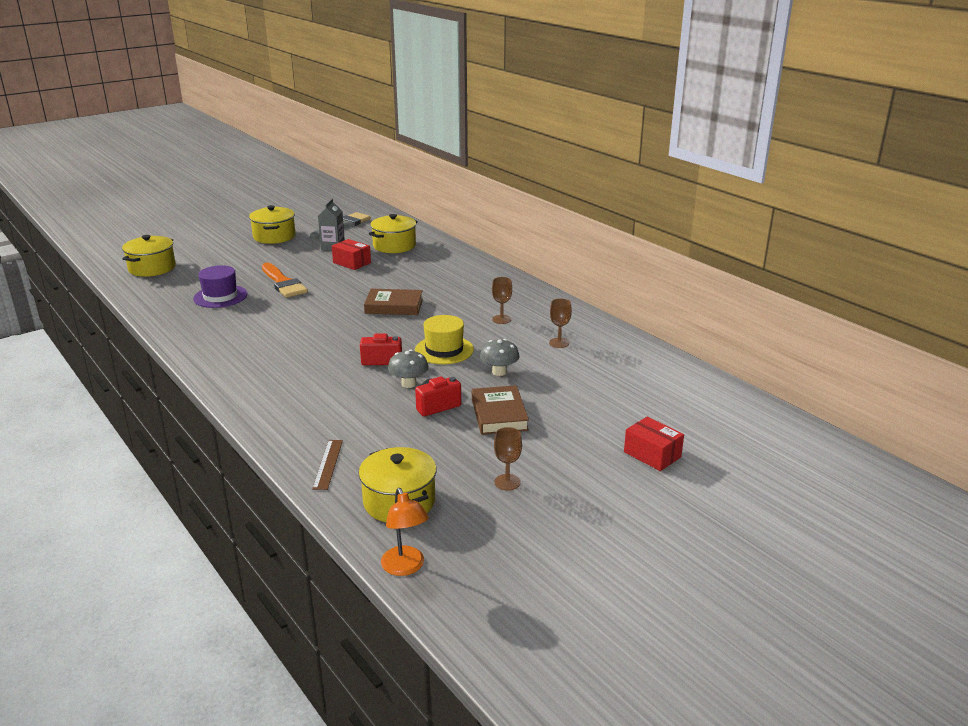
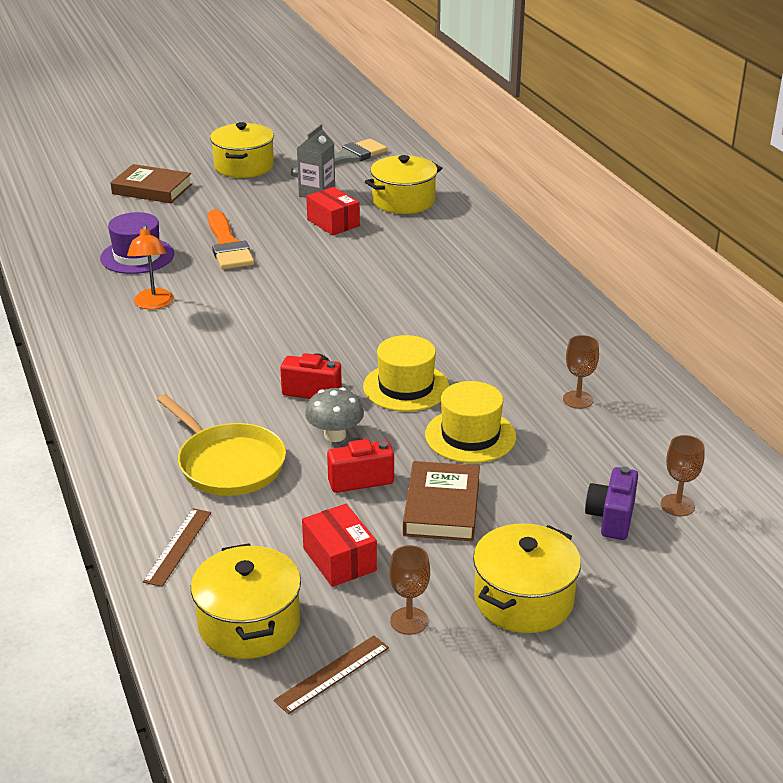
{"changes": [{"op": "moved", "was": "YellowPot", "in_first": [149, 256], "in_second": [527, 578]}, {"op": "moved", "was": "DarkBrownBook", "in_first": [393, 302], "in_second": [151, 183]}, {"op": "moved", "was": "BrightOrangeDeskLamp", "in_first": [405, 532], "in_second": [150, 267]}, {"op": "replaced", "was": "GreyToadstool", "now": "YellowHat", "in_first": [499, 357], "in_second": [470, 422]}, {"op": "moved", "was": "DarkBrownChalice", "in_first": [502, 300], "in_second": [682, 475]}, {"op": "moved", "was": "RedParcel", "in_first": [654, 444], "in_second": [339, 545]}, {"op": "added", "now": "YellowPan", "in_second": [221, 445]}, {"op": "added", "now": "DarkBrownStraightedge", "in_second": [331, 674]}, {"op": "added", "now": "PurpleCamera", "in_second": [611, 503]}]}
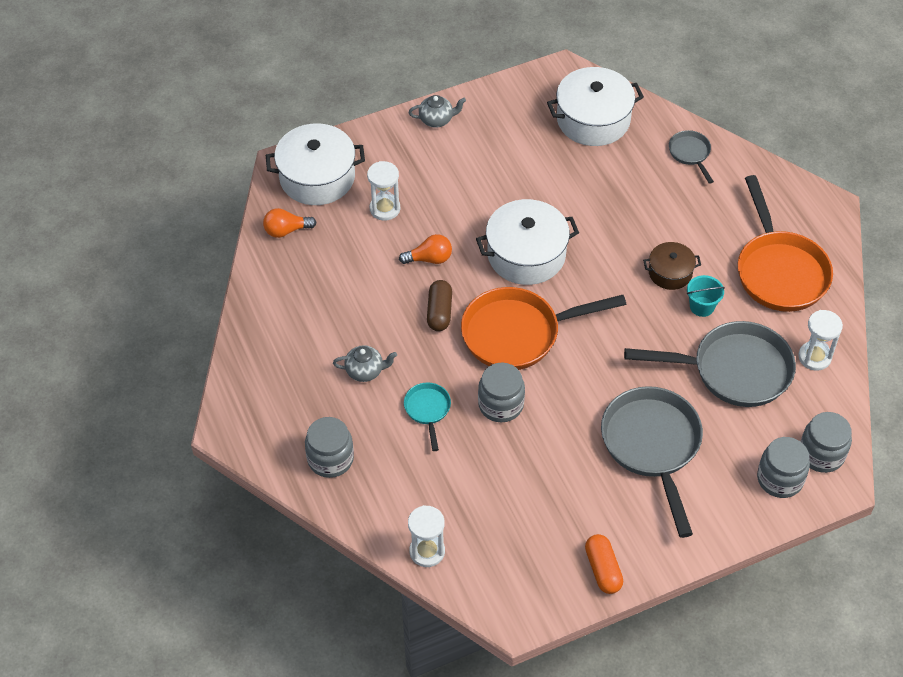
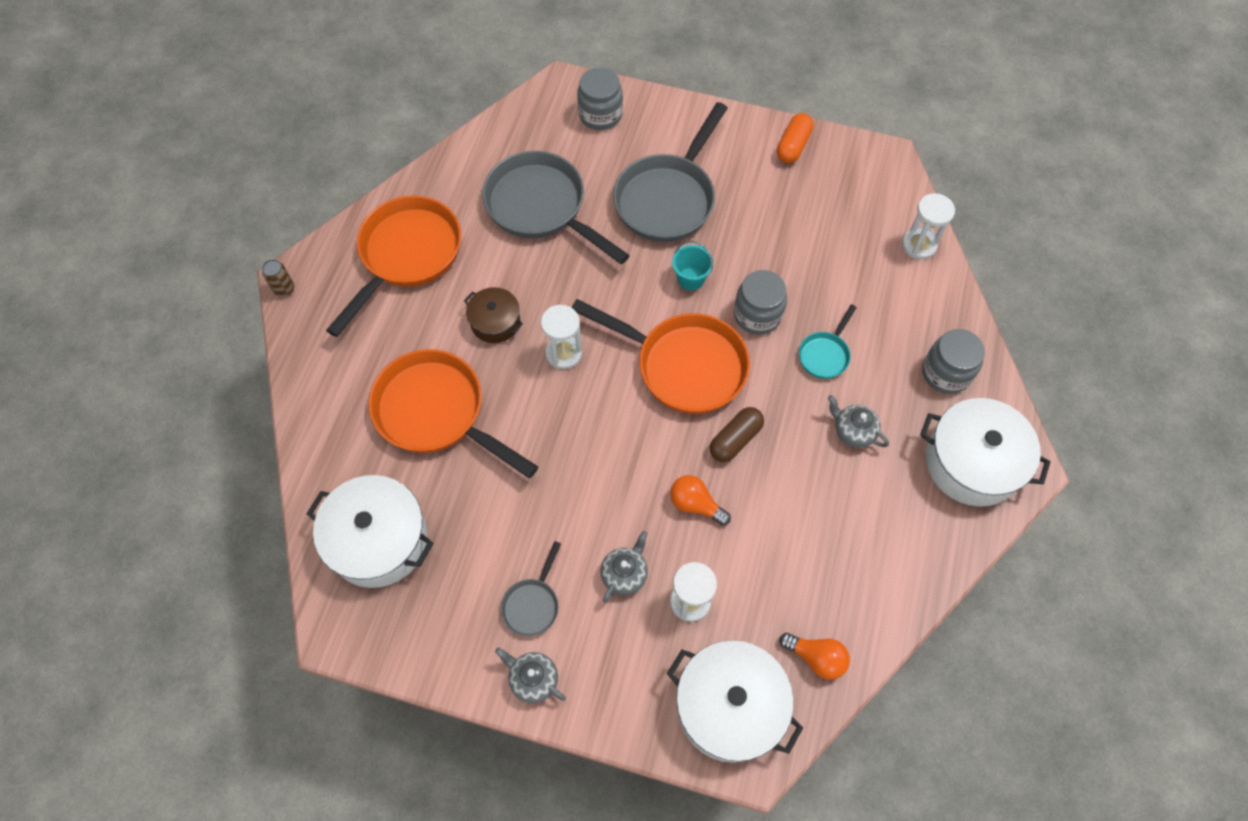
{"changes": [{"op": "moved", "was": "WhitePot", "in_first": [527, 242], "in_second": [985, 452]}, {"op": "moved", "was": "GreyPan", "in_first": [691, 157], "in_second": [531, 589]}, {"op": "moved", "was": "TealPail", "in_first": [706, 296], "in_second": [692, 265]}, {"op": "moved", "was": "WhiteSandTimer", "in_first": [820, 340], "in_second": [561, 337]}, {"op": "removed", "was": "GreyJar", "in_first": [826, 442]}, {"op": "added", "now": "DarkBrownTin", "in_second": [278, 278]}, {"op": "added", "now": "BrightOrangePan", "in_second": [453, 413]}, {"op": "added", "now": "GreyChinaTeapot", "in_second": [624, 567]}]}
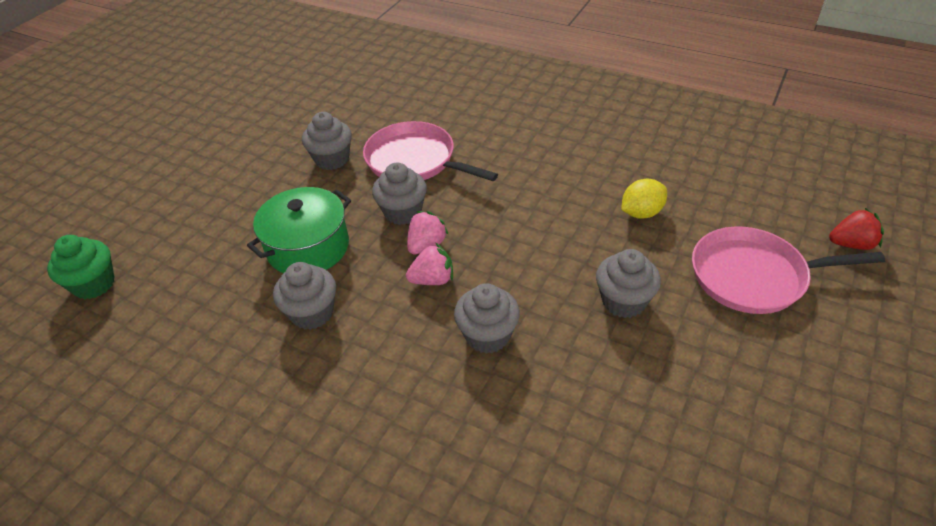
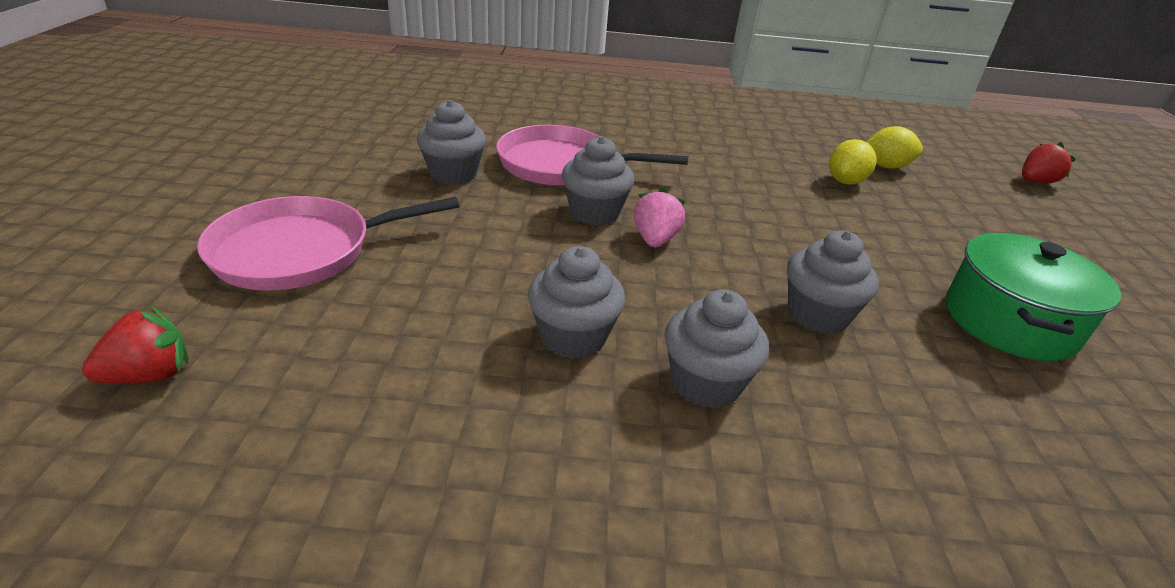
{"changes": [{"op": "replaced", "was": "LeafGreenFairyCake", "now": "RedToyStrawberry", "in_first": [81, 267], "in_second": [135, 345]}, {"op": "moved", "was": "LeafGreenPot", "in_first": [299, 230], "in_second": [1033, 297]}, {"op": "removed", "was": "RosyToyStrawberry", "in_first": [429, 264]}, {"op": "moved", "was": "GreyFairyCake", "in_first": [628, 283], "in_second": [717, 348]}, {"op": "moved", "was": "RosyPan", "in_first": [788, 270], "in_second": [328, 243]}, {"op": "added", "now": "YellowCitrusFruit", "in_second": [895, 147]}]}
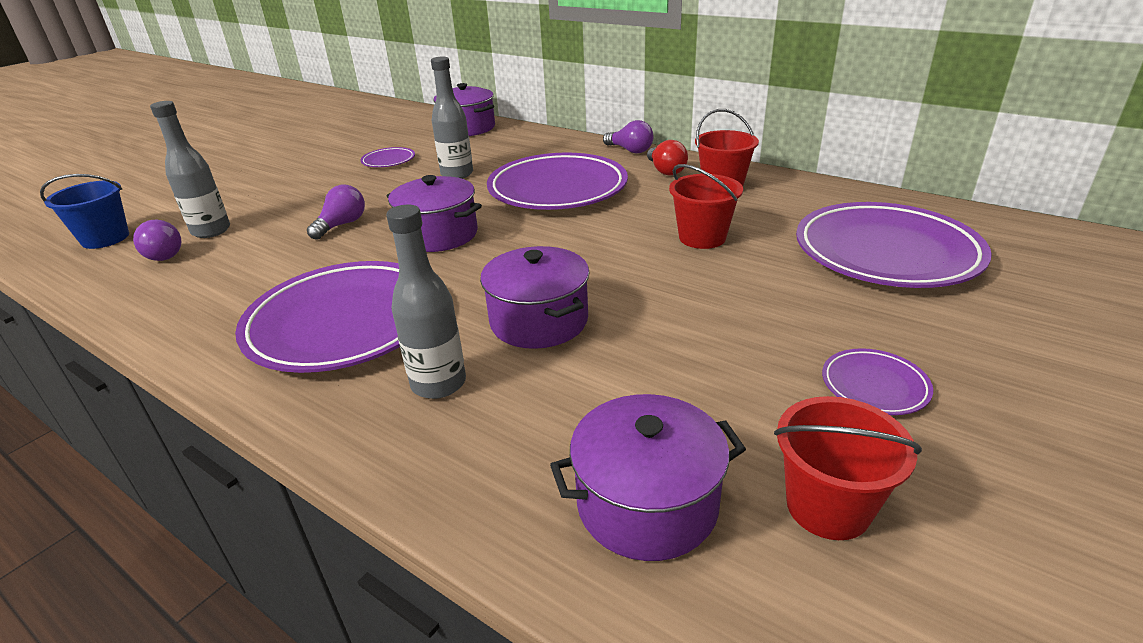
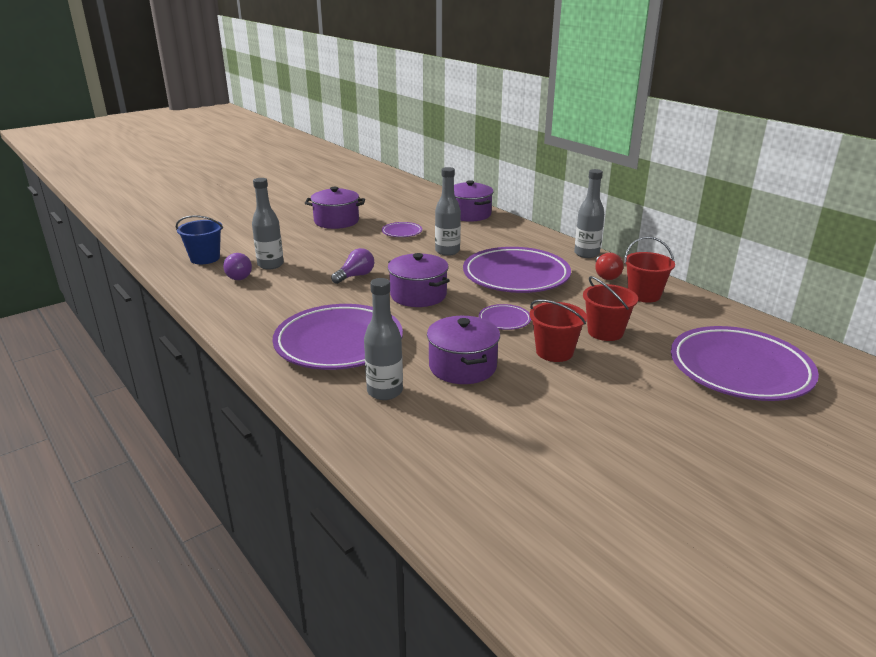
{"changes": [{"op": "moved", "was": "PurplePot", "in_first": [648, 477], "in_second": [335, 208]}, {"op": "replaced", "was": "PurpleLightBulb", "now": "GreyBottle", "in_first": [628, 136], "in_second": [589, 213]}, {"op": "moved", "was": "RedPail", "in_first": [848, 468], "in_second": [558, 331]}, {"op": "moved", "was": "PurplePlate", "in_first": [877, 381], "in_second": [505, 317]}]}
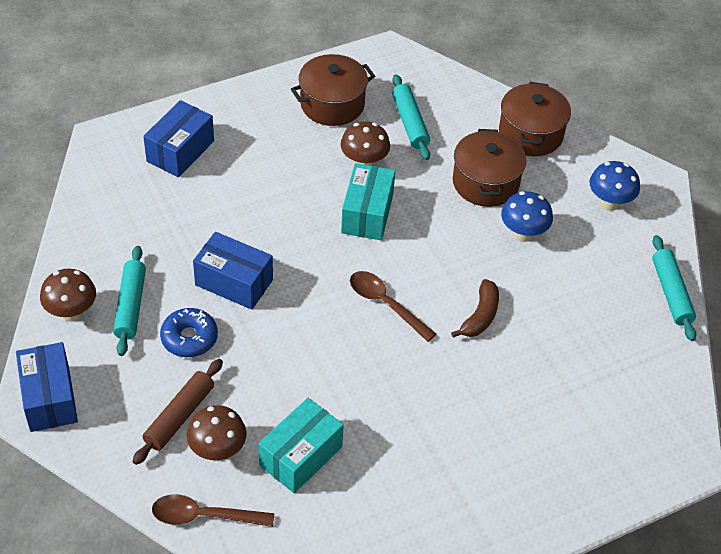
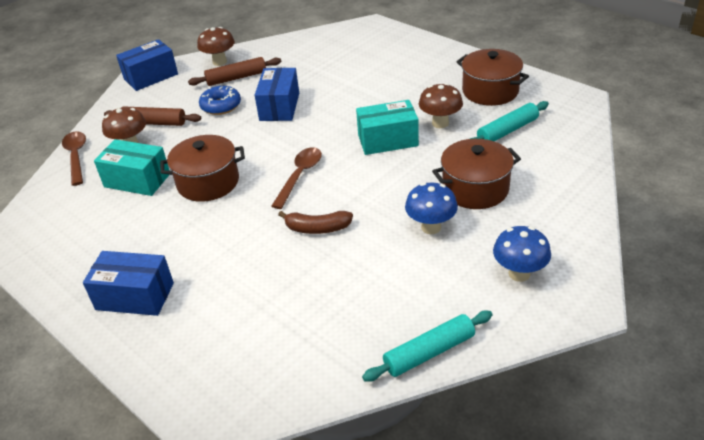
{"changes": [{"op": "recoloured", "was": "TealRollingPin", "now": "DarkBrownRollingPin", "in_first": [129, 301], "in_second": [234, 71]}, {"op": "moved", "was": "BlueParcel", "in_first": [178, 138], "in_second": [128, 283]}, {"op": "moved", "was": "DarkBrownPot", "in_first": [535, 119], "in_second": [202, 168]}]}
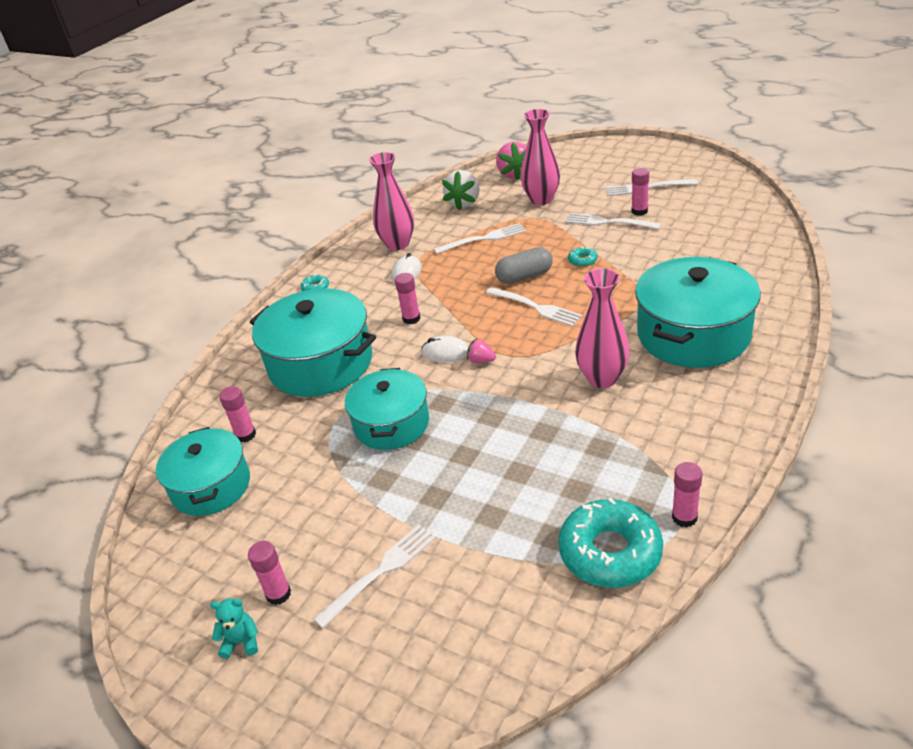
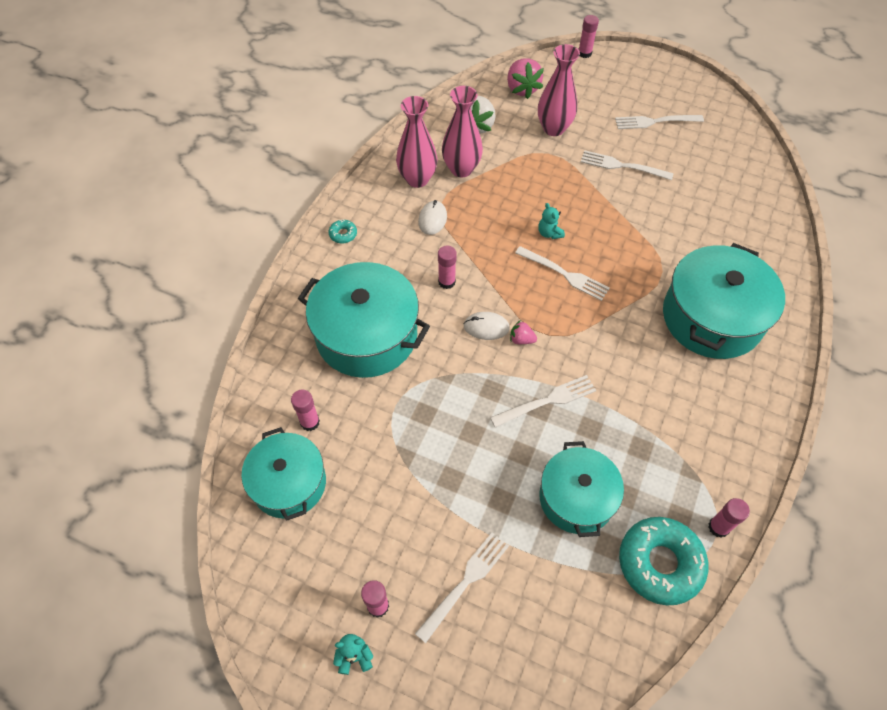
{"changes": [{"op": "moved", "was": "TealPot", "in_first": [387, 409], "in_second": [581, 489]}, {"op": "moved", "was": "WhiteDinnerFork", "in_first": [480, 238], "in_second": [543, 401]}, {"op": "replaced", "was": "GreyPill", "now": "TealTeddy", "in_first": [524, 265], "in_second": [551, 221]}, {"op": "removed", "was": "TealDoughnut", "in_first": [583, 257]}, {"op": "moved", "was": "RosyFlowerVase", "in_first": [602, 328], "in_second": [462, 131]}, {"op": "moved", "was": "RosyGlue", "in_first": [640, 191], "in_second": [588, 36]}]}
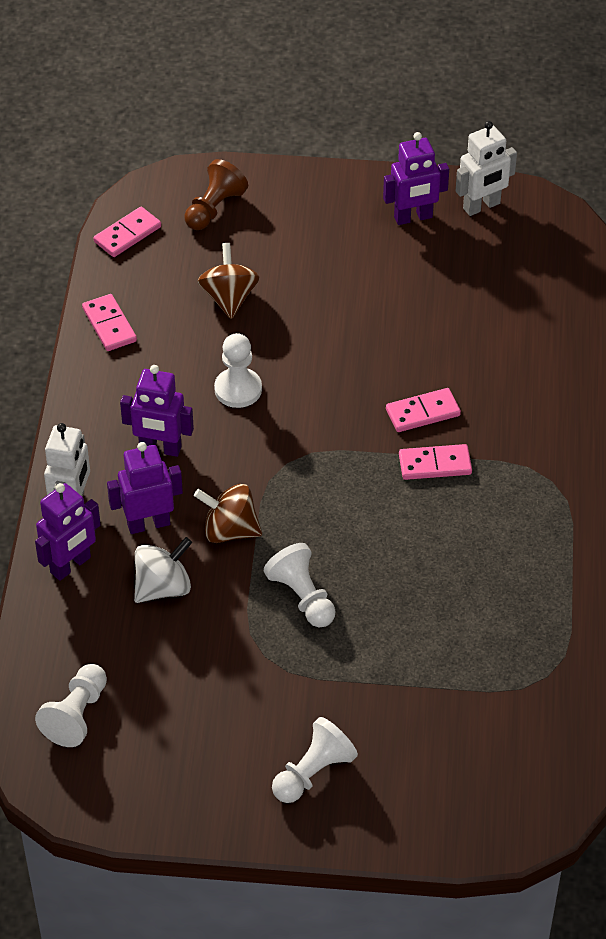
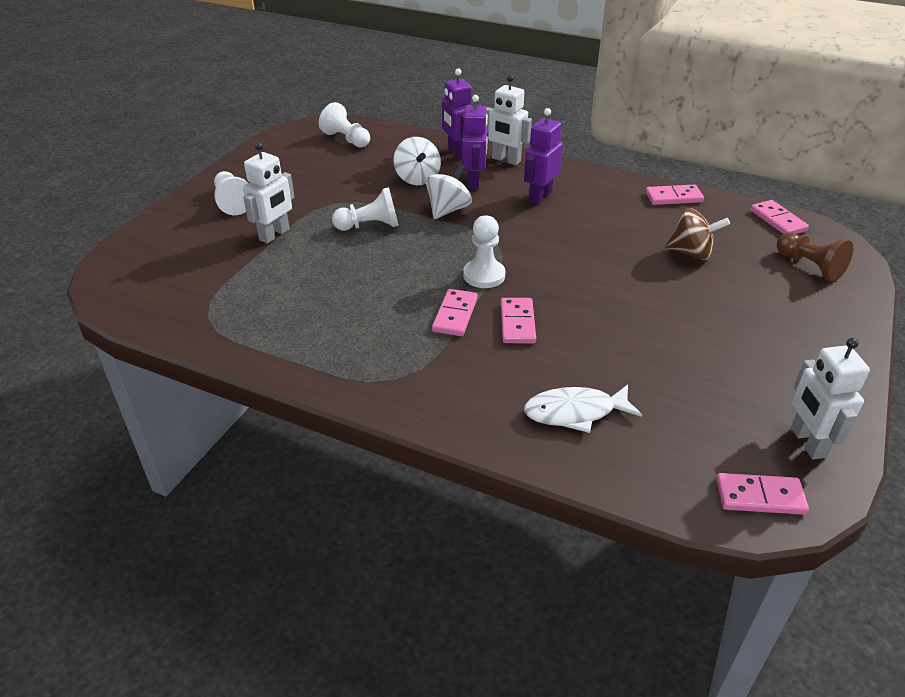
{"changes": [{"op": "recoloured", "was": "DarkBrownToyTop", "now": "WhiteToyTop", "in_first": [228, 513], "in_second": [449, 191]}, {"op": "moved", "was": "WhitePawn", "in_first": [238, 370], "in_second": [484, 251]}, {"op": "removed", "was": "PurpleRobot", "in_first": [416, 178]}, {"op": "added", "now": "WhiteRobot", "in_second": [268, 193]}, {"op": "added", "now": "WhiteFishFigure", "in_second": [583, 408]}, {"op": "added", "now": "RosyDominoTile", "in_second": [762, 494]}]}
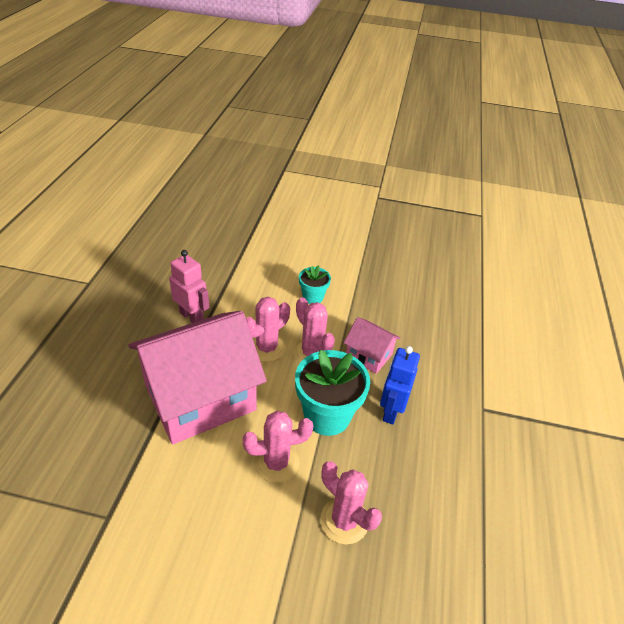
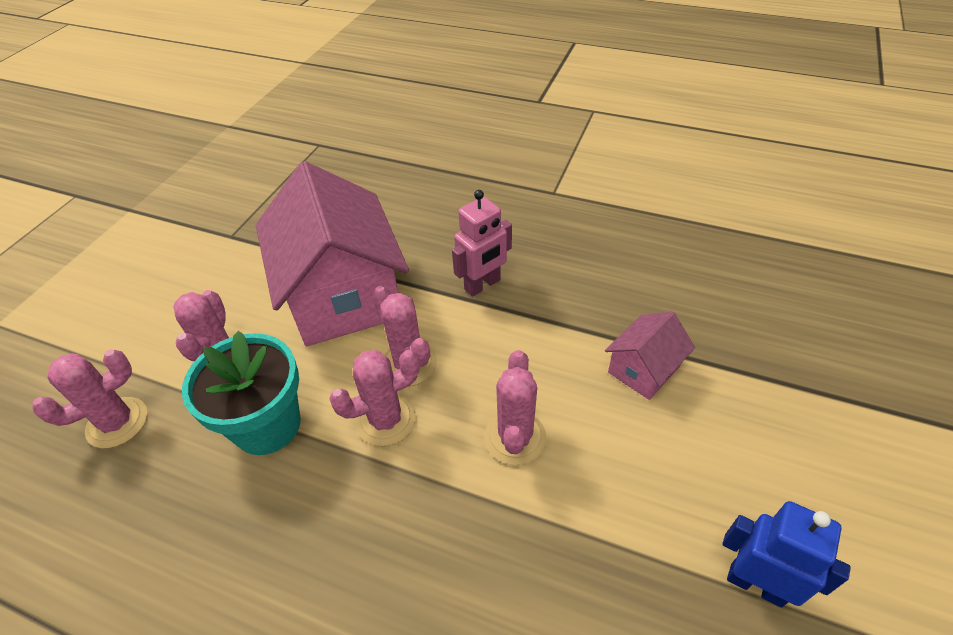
{"changes": [{"op": "replaced", "was": "TealFlowerPot", "now": "RosyPricklyPlant", "in_first": [315, 284], "in_second": [516, 407]}, {"op": "moved", "was": "RosyCottage", "in_first": [372, 345], "in_second": [650, 355]}, {"op": "moved", "was": "BlueRobot", "in_first": [400, 385], "in_second": [786, 554]}]}
